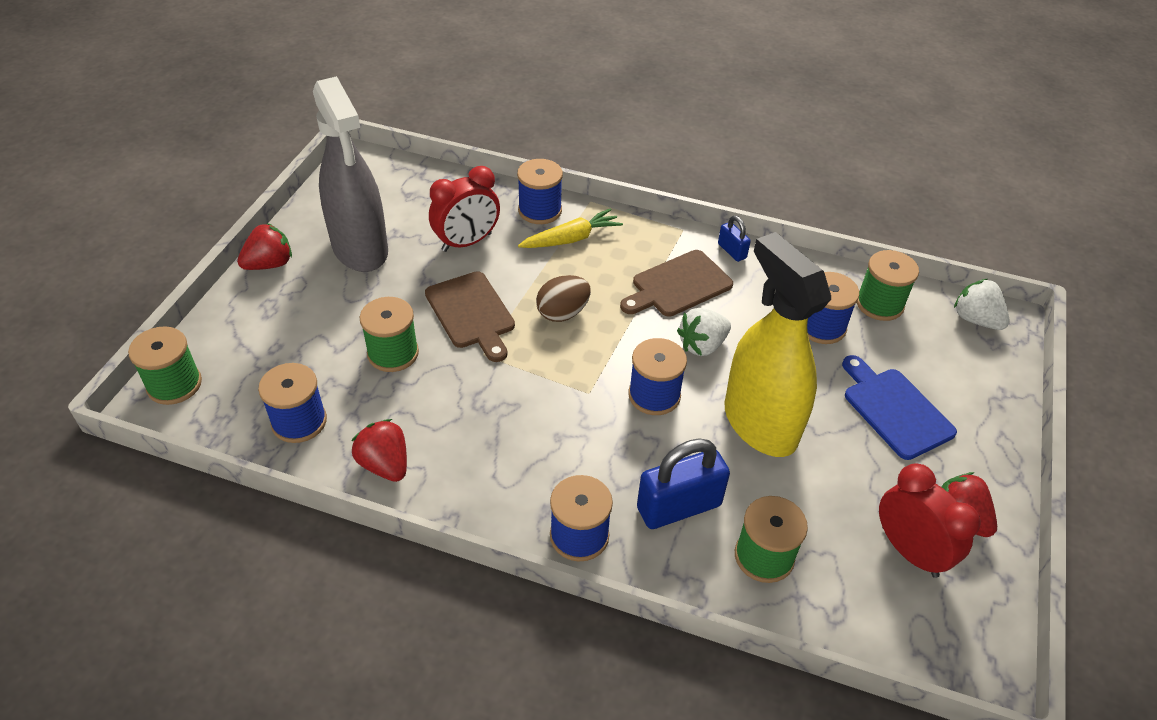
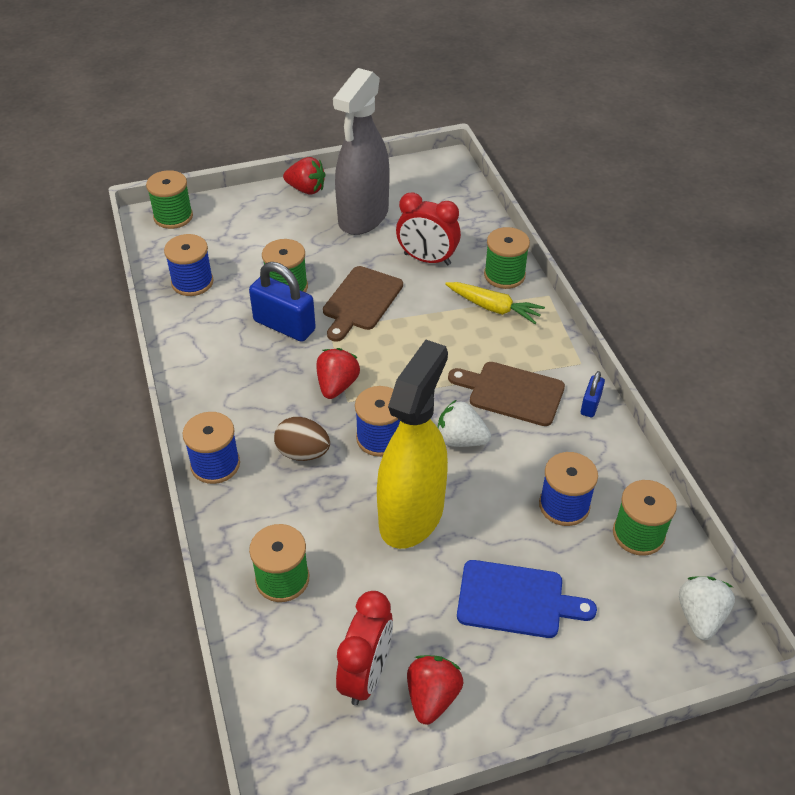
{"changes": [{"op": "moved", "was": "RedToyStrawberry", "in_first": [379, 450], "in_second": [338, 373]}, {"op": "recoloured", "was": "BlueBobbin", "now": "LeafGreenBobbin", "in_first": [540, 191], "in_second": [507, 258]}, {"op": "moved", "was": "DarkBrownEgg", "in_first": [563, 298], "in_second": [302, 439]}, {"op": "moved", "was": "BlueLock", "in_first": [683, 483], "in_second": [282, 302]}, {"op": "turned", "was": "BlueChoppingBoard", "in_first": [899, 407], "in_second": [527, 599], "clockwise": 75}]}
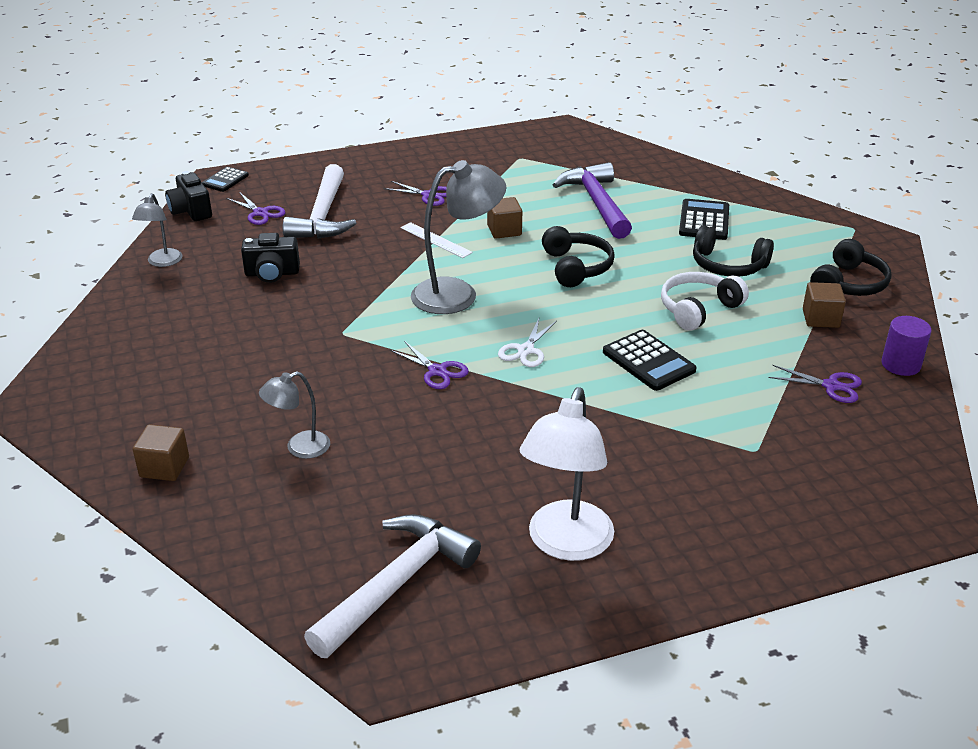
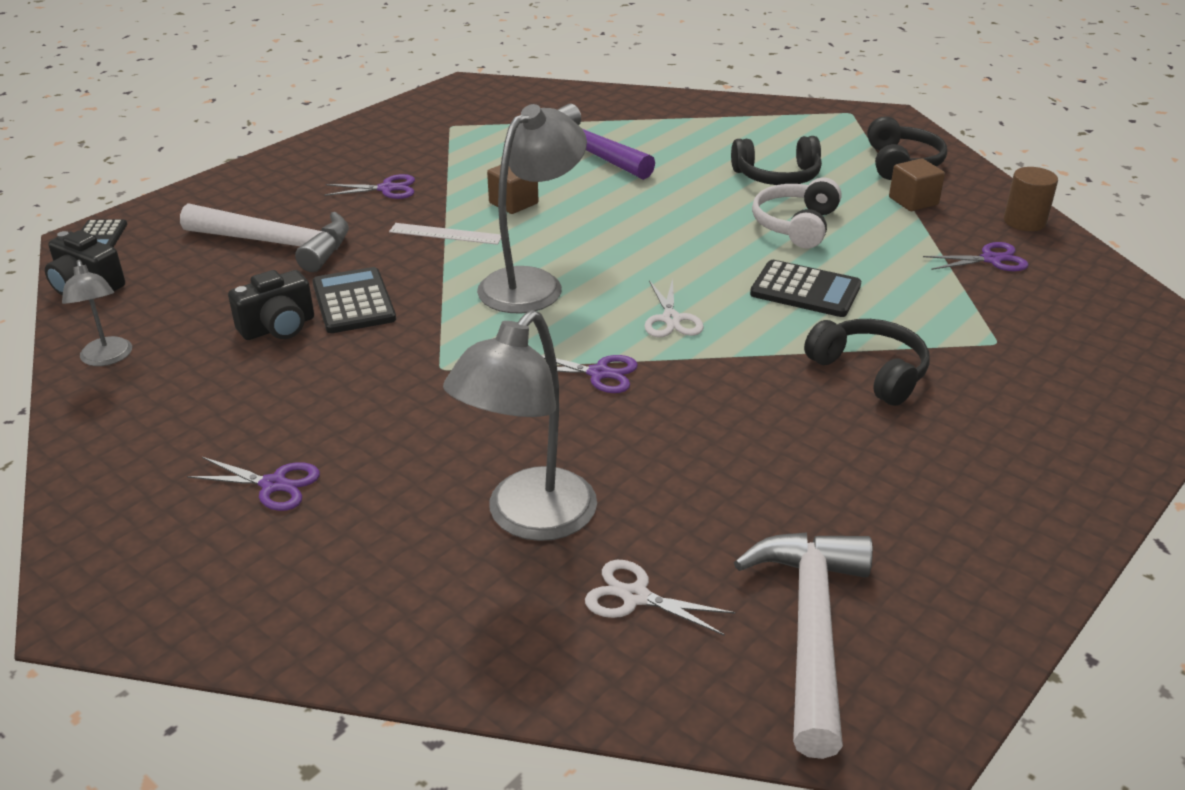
{"changes": [{"op": "removed", "was": "DarkBrownBlock", "in_first": [161, 452]}, {"op": "moved", "was": "PurpleScissors", "in_first": [256, 208], "in_second": [253, 484]}, {"op": "resized", "was": "GreyDeskLamp", "in_first": [294, 415], "in_second": [520, 425], "ratio": 1.83}, {"op": "turned", "was": "WhiteCarpenter'sHammer", "in_first": [319, 201], "in_second": [264, 237], "clockwise": -45}, {"op": "removed", "was": "WhiteDeskLamp", "in_first": [567, 474]}, {"op": "moved", "was": "EbonyHeadset", "in_first": [578, 256], "in_second": [867, 362]}, {"op": "moved", "was": "EbonyAddingMachine", "in_first": [704, 219], "in_second": [354, 300]}, {"op": "recoloured", "was": "PurpleCylinderShape", "now": "DarkBrownCylinderShape", "in_first": [906, 346], "in_second": [1031, 199]}, {"op": "added", "now": "WhiteScissors", "in_second": [660, 598]}]}
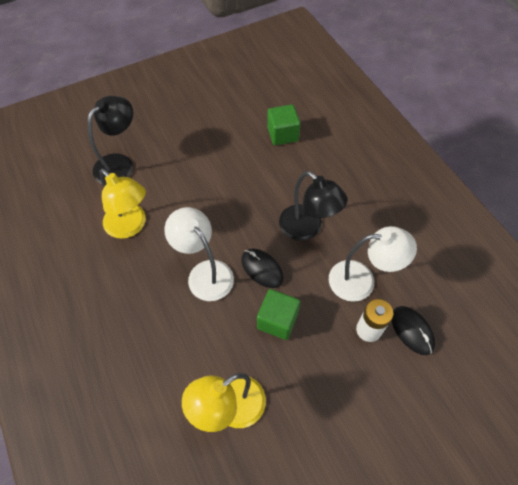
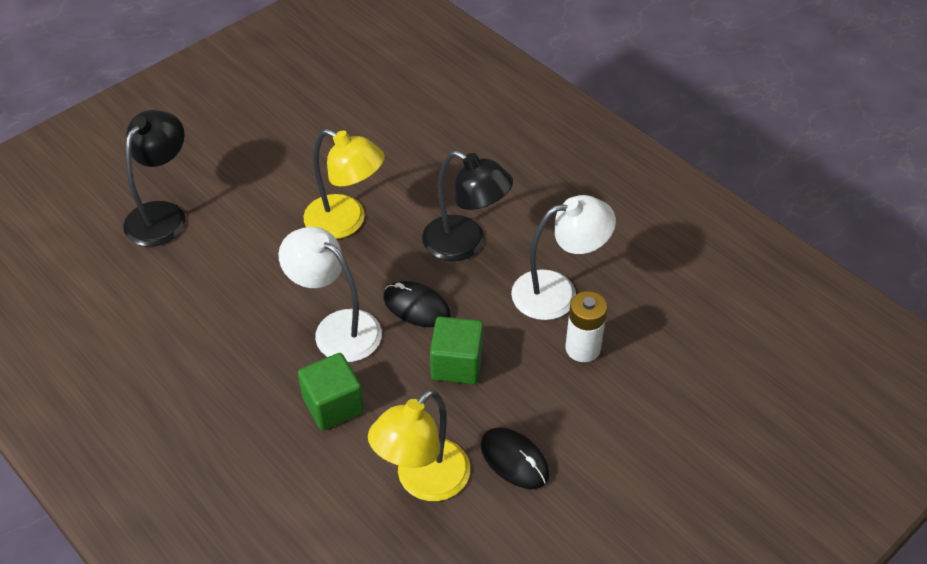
{"changes": [{"op": "moved", "was": "YellowDeskLamp", "in_first": [123, 204], "in_second": [344, 184]}, {"op": "moved", "was": "LeafGreenBlock", "in_first": [284, 124], "in_second": [331, 391]}, {"op": "moved", "was": "EbonyMouse", "in_first": [413, 330], "in_second": [515, 458]}]}
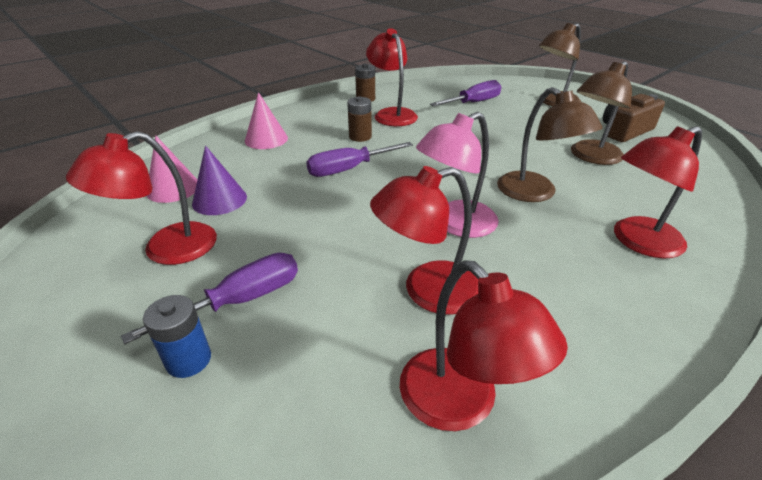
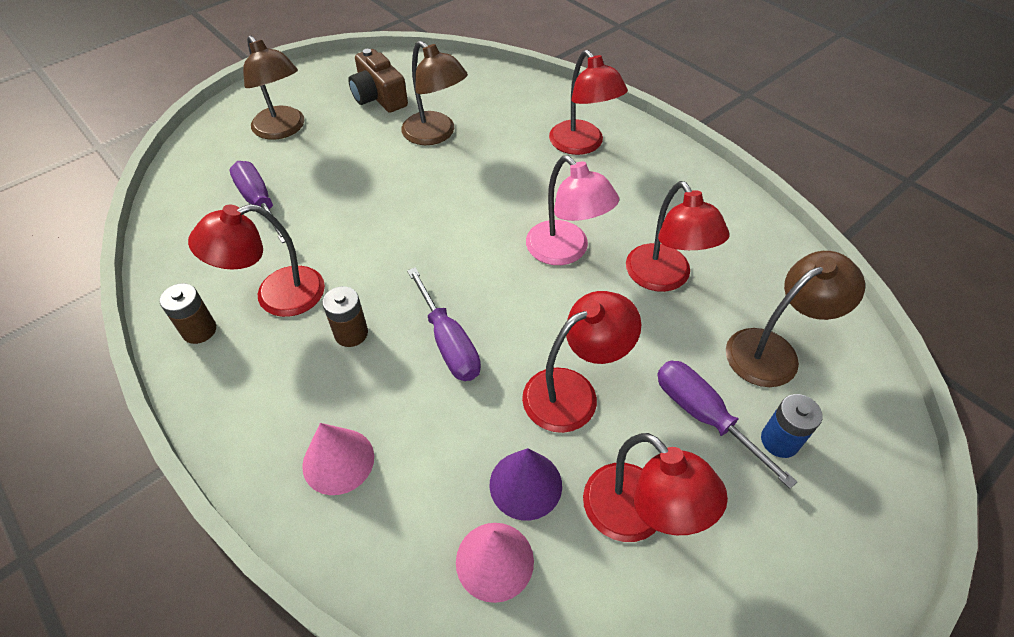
{"changes": [{"op": "moved", "was": "RedDeskLamp", "in_first": [484, 345], "in_second": [582, 362]}, {"op": "moved", "was": "DarkBrownDeskLamp", "in_first": [550, 144], "in_second": [795, 319]}]}
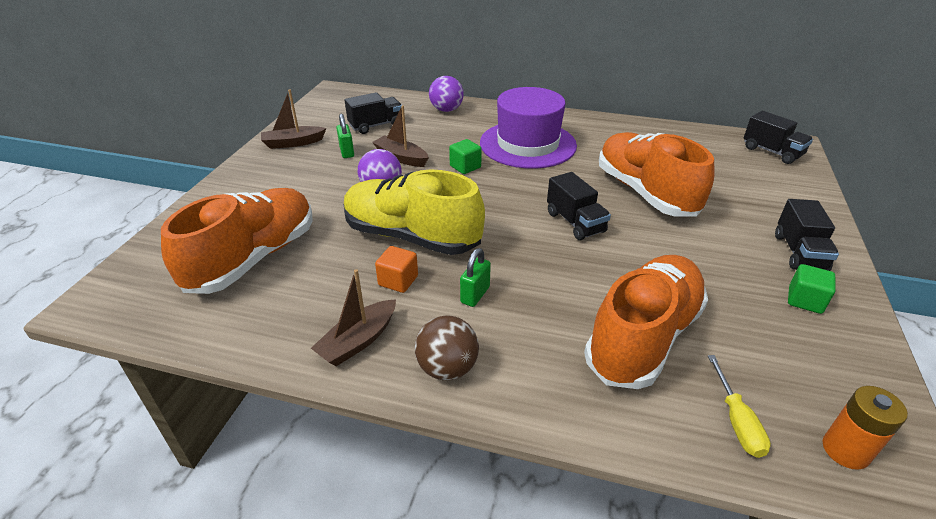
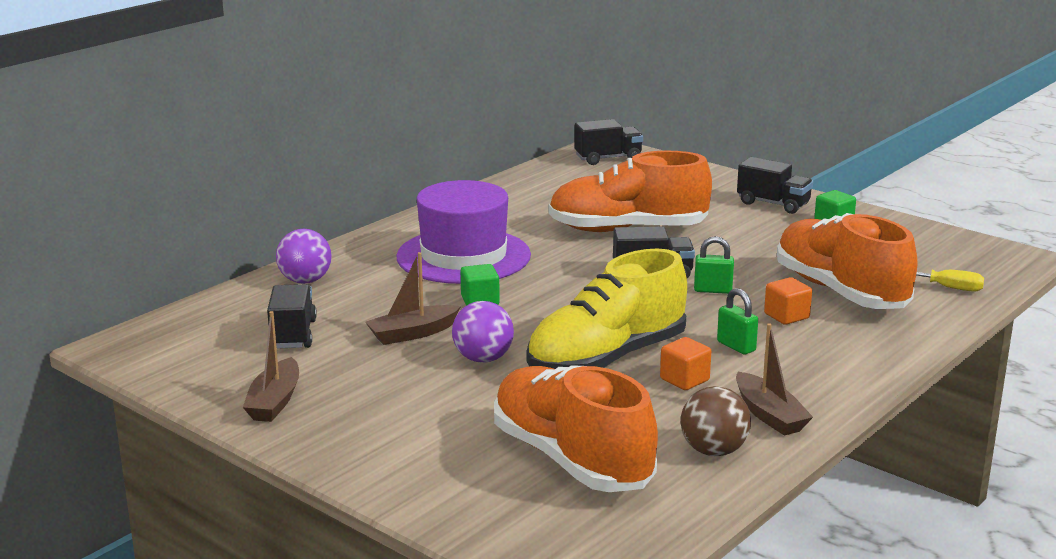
{"changes": [{"op": "moved", "was": "LeafGreenLock", "in_first": [345, 136], "in_second": [714, 265]}, {"op": "moved", "was": "DarkBrownSphere", "in_first": [447, 347], "in_second": [716, 421]}, {"op": "removed", "was": "BrightOrangeBattery", "in_first": [865, 428]}, {"op": "added", "now": "BrightOrangeBlock", "in_second": [788, 301]}]}
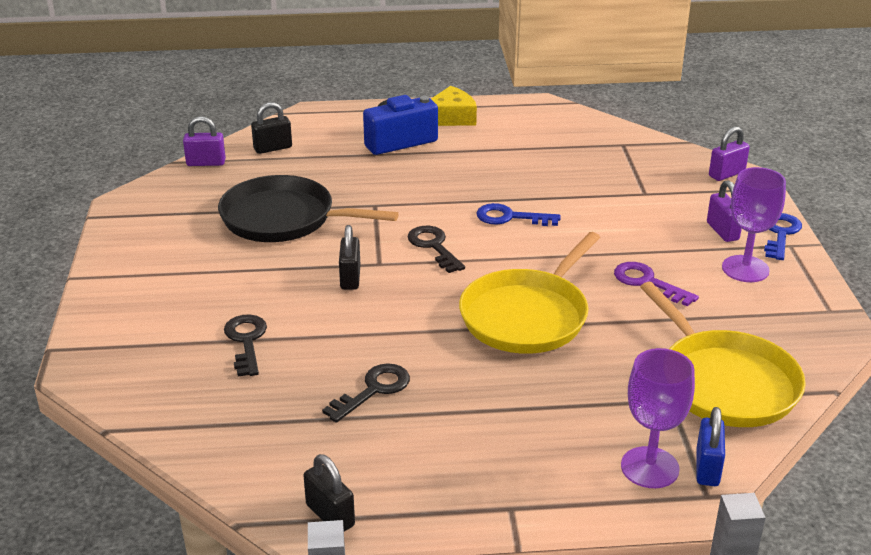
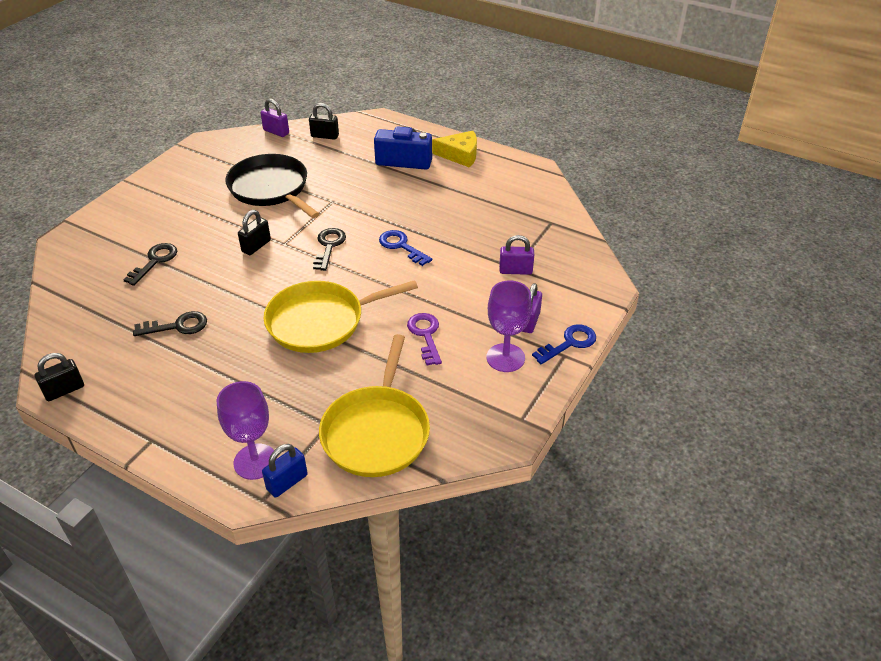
{"changes": [{"op": "turned", "was": "EbonyLock", "in_first": [329, 493], "in_second": [59, 377], "clockwise": 60}, {"op": "moved", "was": "PurpleLock", "in_first": [729, 154], "in_second": [516, 255]}]}
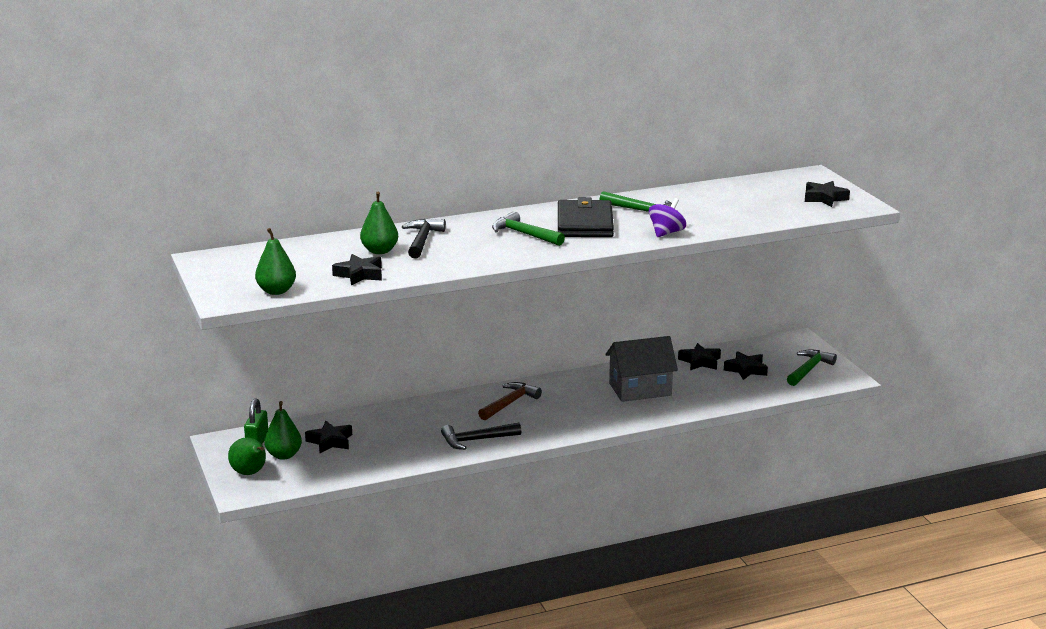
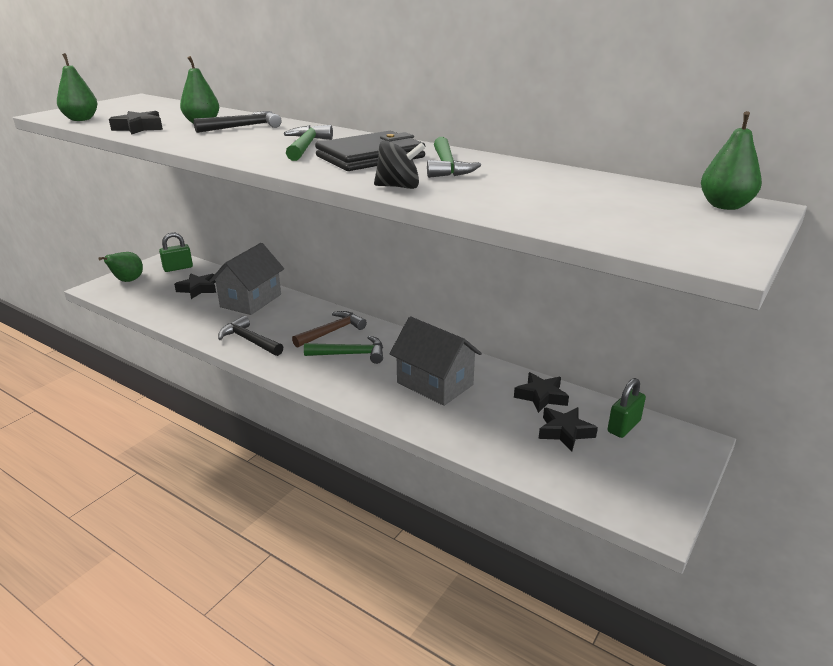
{"changes": [{"op": "moved", "was": "LeafGreenToyPear", "in_first": [283, 430], "in_second": [731, 160]}, {"op": "turned", "was": "DarkBrownCarpenter'sHammer", "in_first": [510, 401], "in_second": [329, 329], "clockwise": -45}, {"op": "recoloured", "was": "PurpleToyTop", "now": "EbonyToyTop", "in_first": [667, 217], "in_second": [399, 164]}, {"op": "moved", "was": "LeafGreenCarpenter'sHammer", "in_first": [812, 367], "in_second": [343, 350]}, {"op": "removed", "was": "EbonyStarShape", "in_first": [827, 194]}, {"op": "added", "now": "GreyCottage", "in_second": [246, 279]}, {"op": "added", "now": "LeafGreenLock", "in_second": [627, 408]}]}
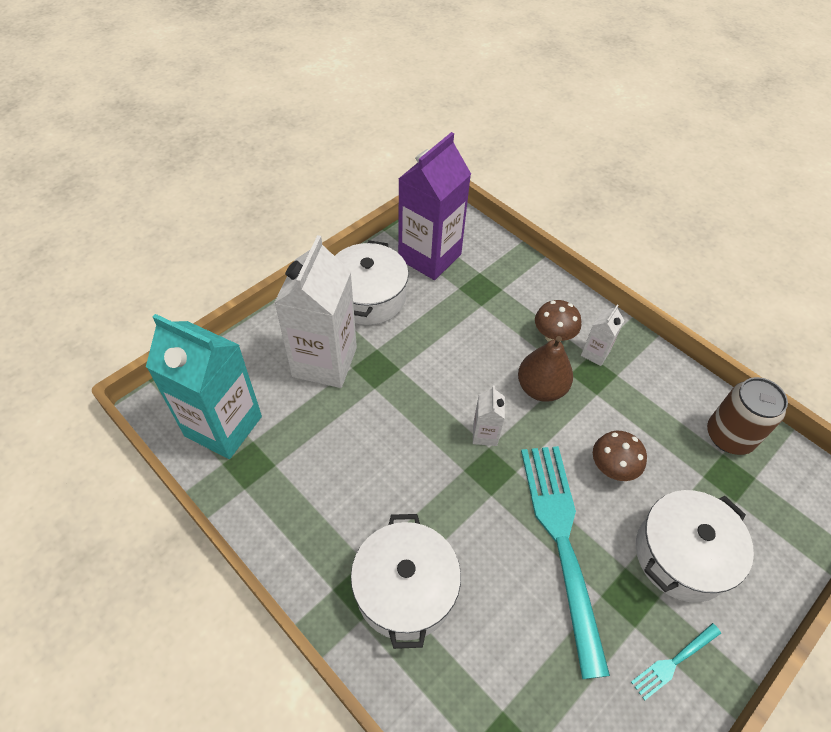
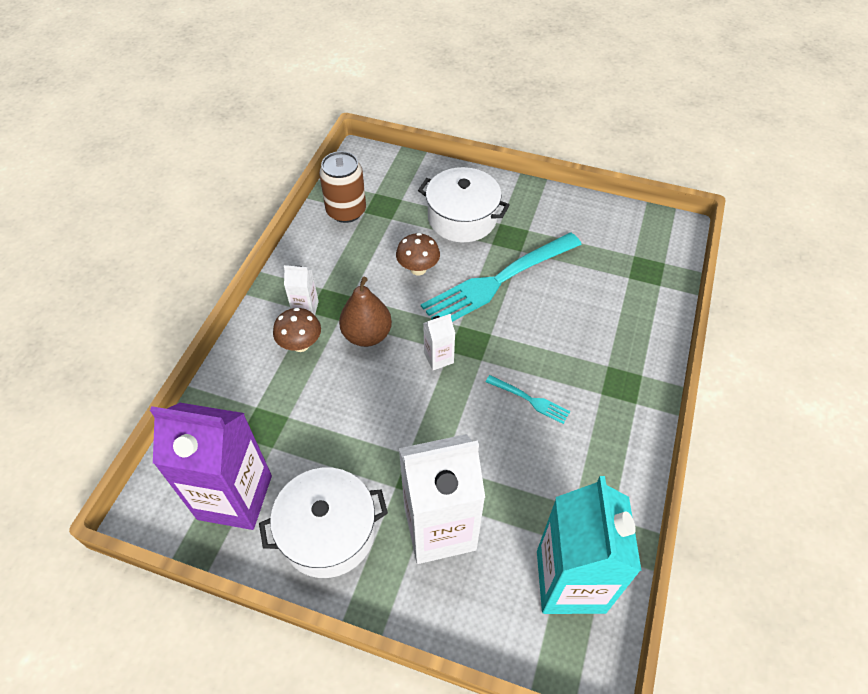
{"changes": [{"op": "removed", "was": "WhitePot", "in_first": [406, 581]}, {"op": "moved", "was": "TealDinnerFork", "in_first": [676, 661], "in_second": [527, 399]}]}
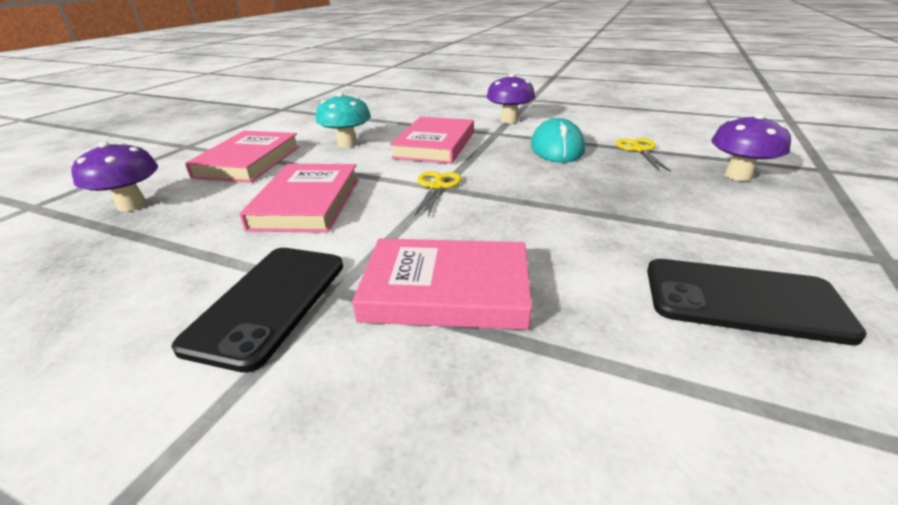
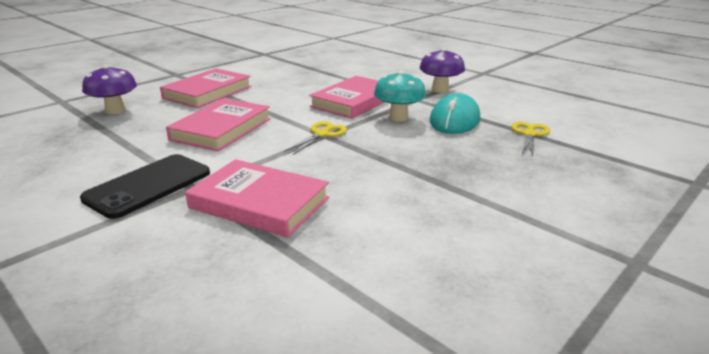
{"changes": [{"op": "moved", "was": "TealToadstool", "in_first": [343, 120], "in_second": [400, 96]}, {"op": "removed", "was": "EbonySmartphone", "in_first": [757, 302]}, {"op": "removed", "was": "PurpleToadstool", "in_first": [751, 147]}]}
